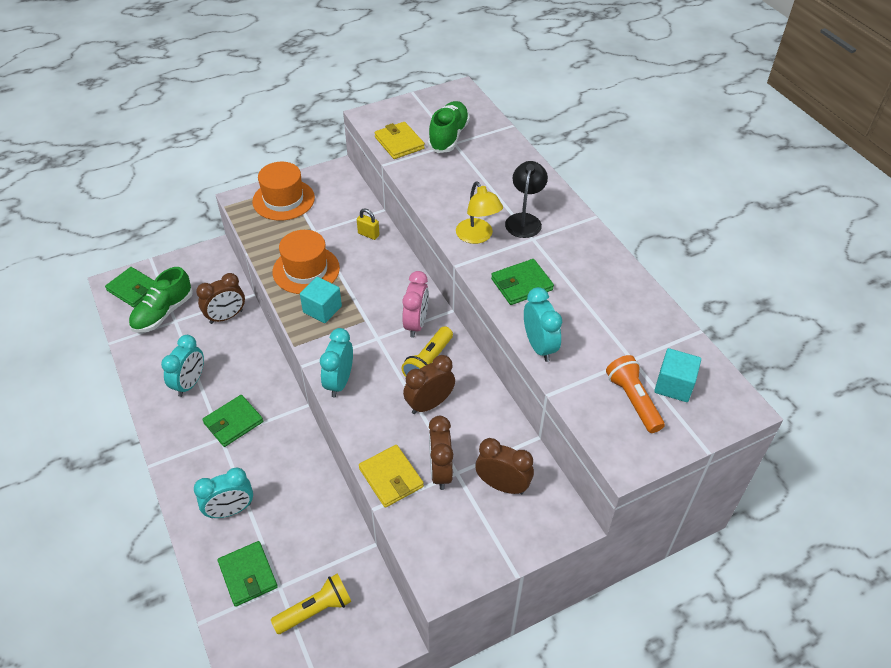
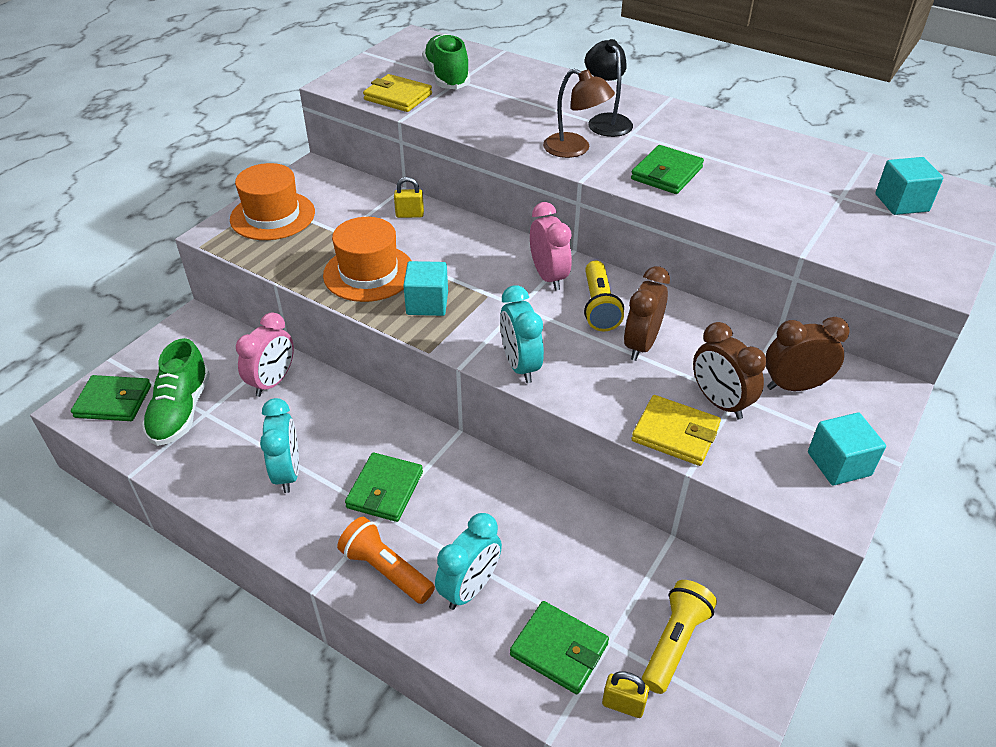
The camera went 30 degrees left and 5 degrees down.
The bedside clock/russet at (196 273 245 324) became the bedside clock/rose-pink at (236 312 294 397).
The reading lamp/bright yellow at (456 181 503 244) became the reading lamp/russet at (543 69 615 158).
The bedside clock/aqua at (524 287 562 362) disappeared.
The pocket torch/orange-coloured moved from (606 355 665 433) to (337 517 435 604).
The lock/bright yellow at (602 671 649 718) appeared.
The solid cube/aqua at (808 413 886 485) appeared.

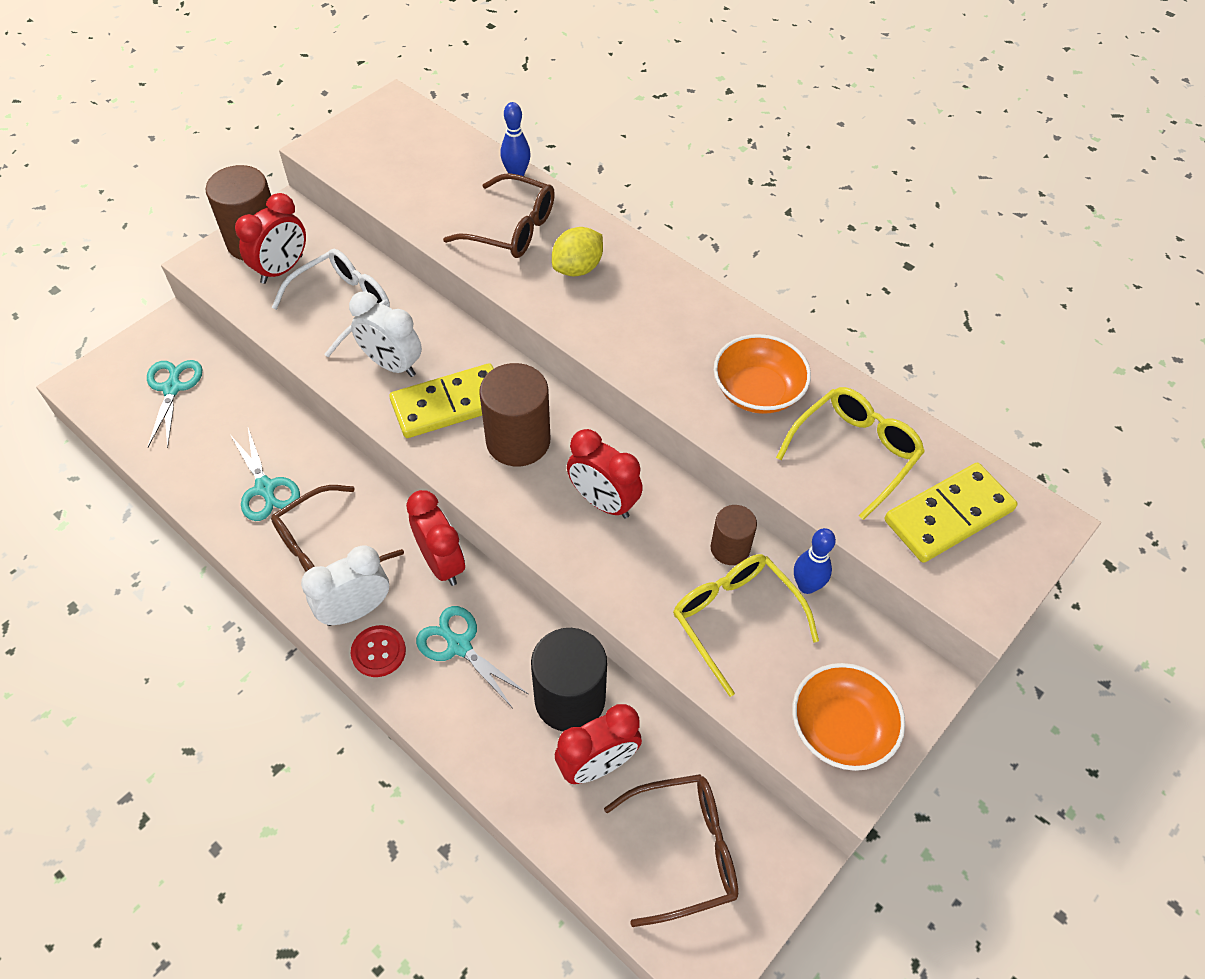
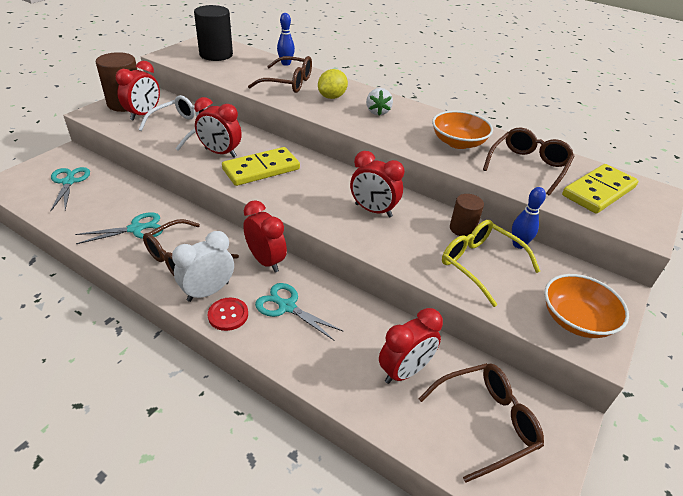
The camera went 10 degrees left and 15 degrees down.
The shears/aqua at (231 428 300 521) turned 75 degrees counterclockwise.
The bedside clock/pure white at (349 291 422 377) became the bedside clock/red at (194 97 242 158).
The cylinder/russet at (479 363 550 466) disappeared.
The cylinder/jet-black moved from (531 628 607 731) to (194 5 233 61).
The spectacles/bright yellow at (776 387 925 520) became the spectacles/russet at (483 128 575 195).
The berry/pure white at (366 88 393 116) appeared.

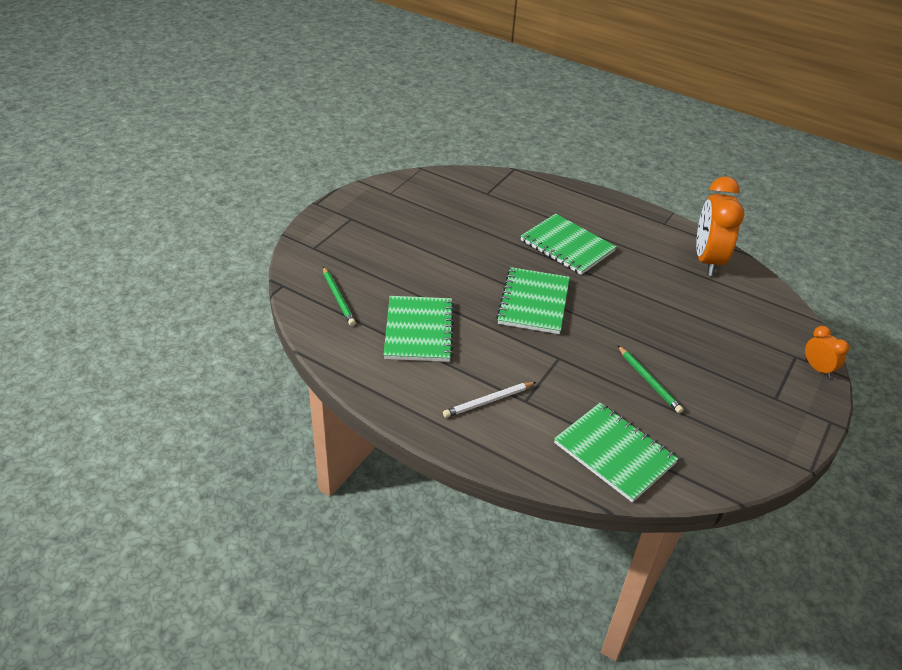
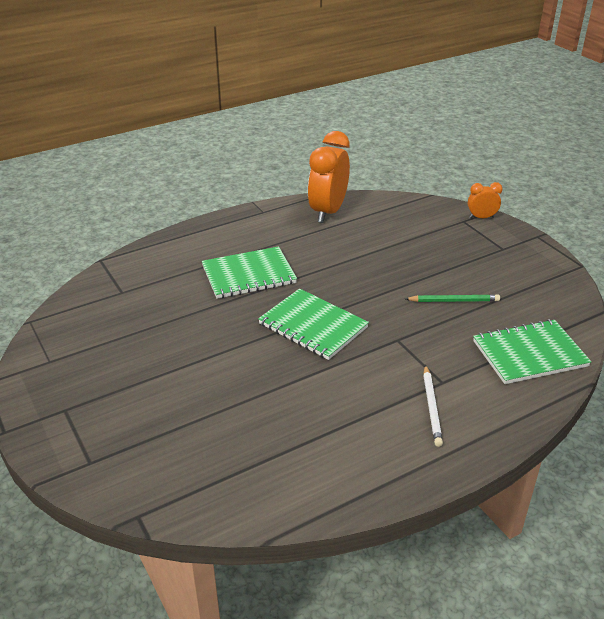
The camera went 60 degrees left and 5 degrees down.
The pencil/green at (323 267 356 326) disappeared.
The notebook/green at (384 296 454 362) disappeared.
The bedside clock/orange-coloured at (696 177 744 276) turned 75 degrees clockwise.

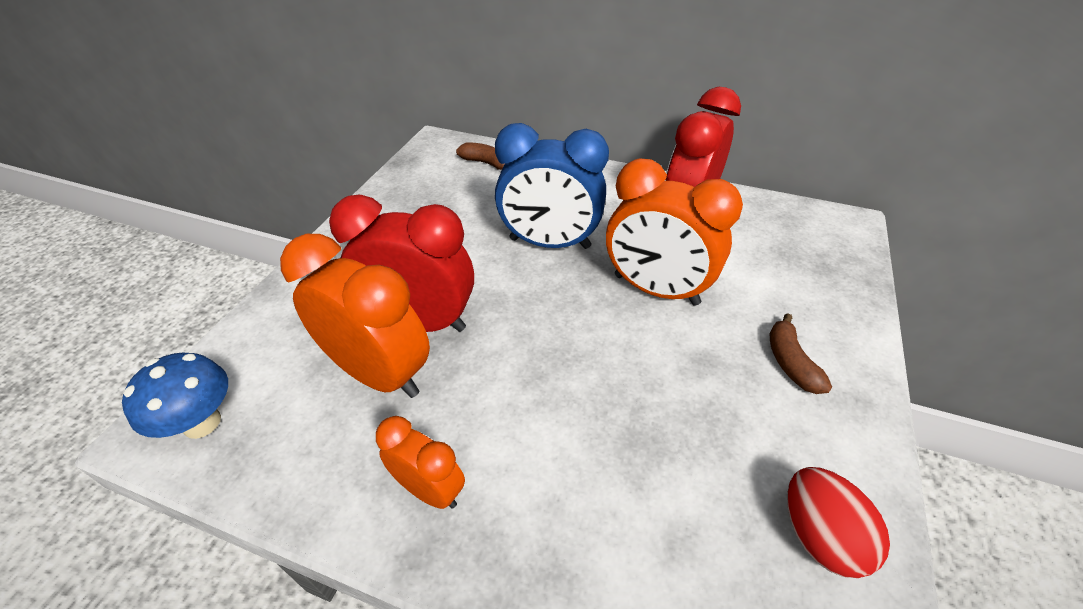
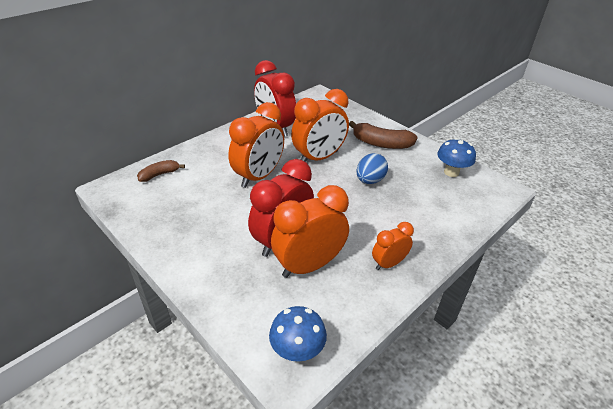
The camera went 65 degrees left and 5 degrees down.
The bedside clock/blue at (495 123 609 249) became the bedside clock/orange-coloured at (228 102 284 188).
The toy banana/russet at (770 313 832 394) changed to 1.66 times the size.
The egg shape/red at (787 467 890 578) was replaced by the mushroom/blue at (437 138 476 177).
The egg shape/blue at (357 153 388 184) appeared.

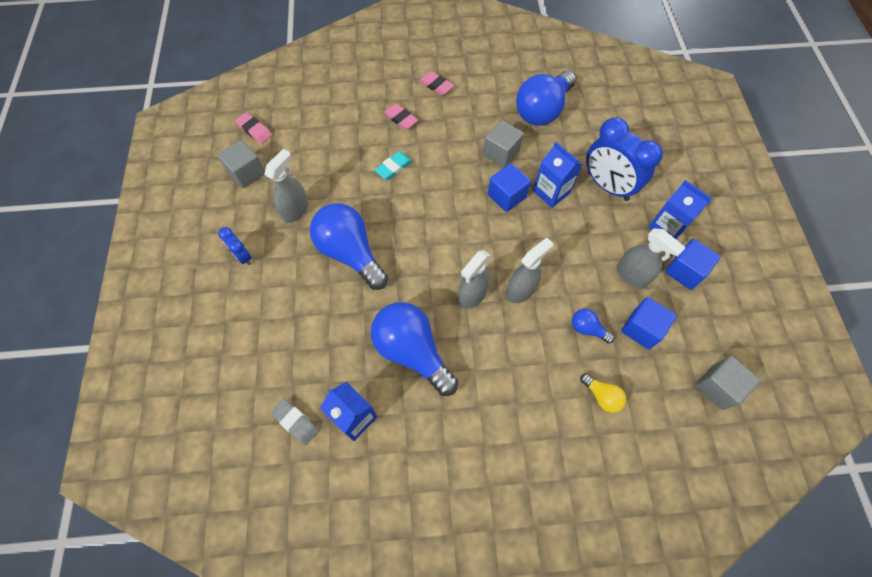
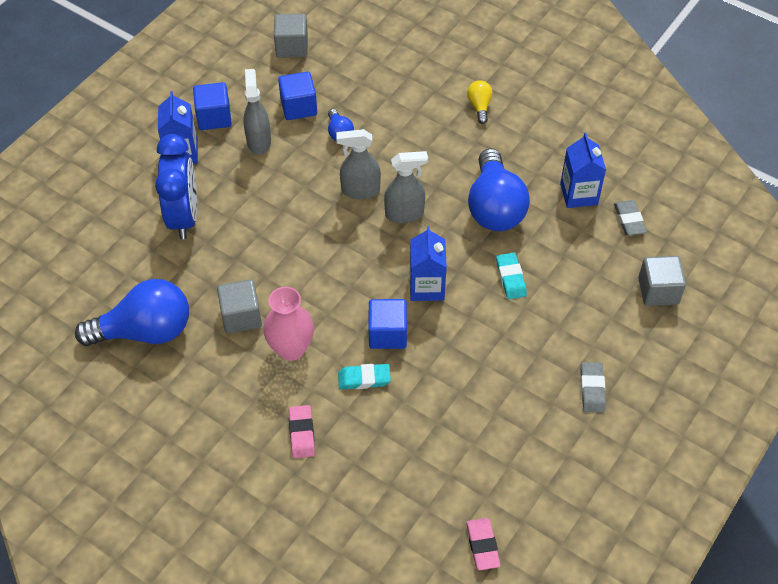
The camera went 140 degrees left and 10 degrees down.
The solid cube/grey moved from (218 140 265 188) to (638 256 686 306).
The bedside clock/blue at (218 227 252 265) was replaced by the gum eraser/grey at (580 362 606 413).
The sprayer/grey at (264 149 308 223) disappeared.
The bulb/blue at (310 203 388 290) disappeared.
The gum eraser/rose-pink at (419 71 454 95) disappeared.
The solid cube/blue moved from (488 163 531 212) to (368 299 407 349).
The carton/blue moved from (533 142 583 208) to (410 226 447 301).
The bulb/bright yellow moved from (580 374 626 413) to (467 80 492 124).
The vase/rose-pink at (263 287 314 361) appeared.
The gum eraser/aqua at (496 253 527 299) appeared.

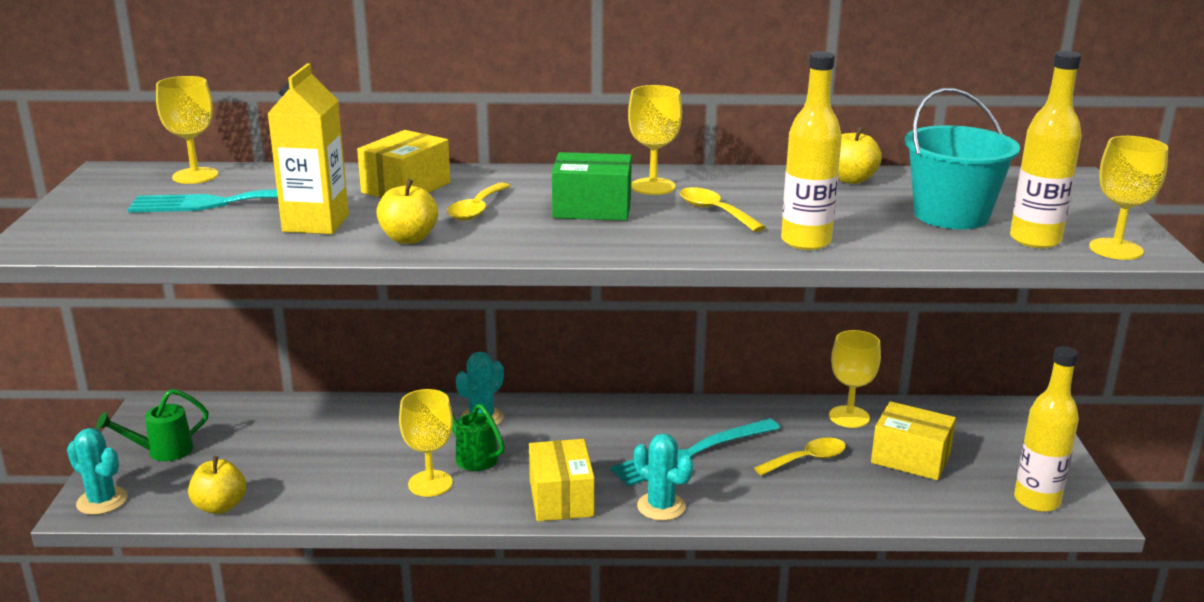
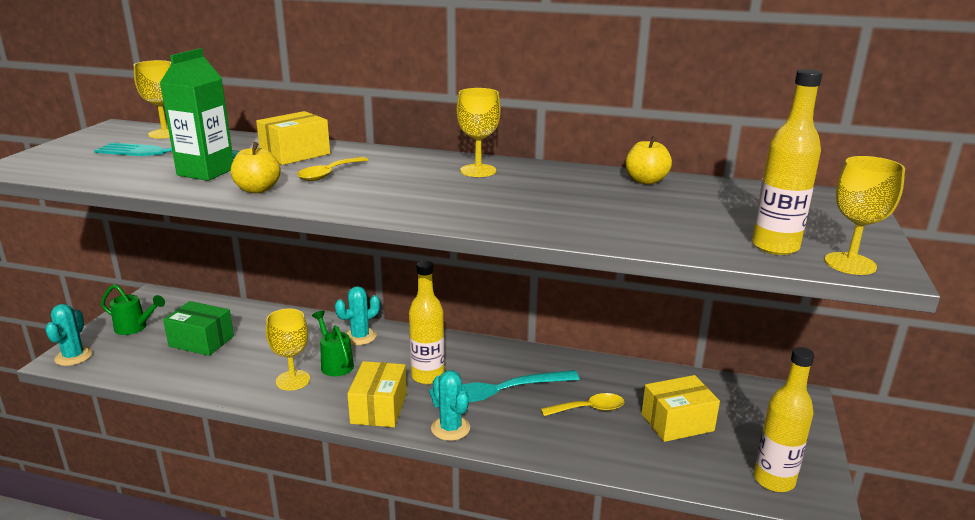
The camera went 15 degrees right and 0 degrees up.
The prickly plant/aqua at (67 428 128 515) turned 45 degrees clockwise.
The watering pot/green at (96 389 209 461) turned 150 degrees counterclockwise.
The apple fruit/bright yellow at (188 456 246 514) disappeared.
The carton/bright yellow at (267 63 349 234) became the carton/green at (160 48 233 181).
The box/green moved from (552 152 632 221) to (163 301 234 356).
The teaspoon/bright yellow at (680 187 766 232) disappeared.
The drink bottle/bright yellow moved from (781 51 842 250) to (409 261 445 385).
The wine glass/bright yellow at (829 330 881 428) disappeared.
The box/bright yellow at (871 401 956 480) turned 60 degrees counterclockwise.
The pail/aqua at (904 88 1020 229) disappeared.

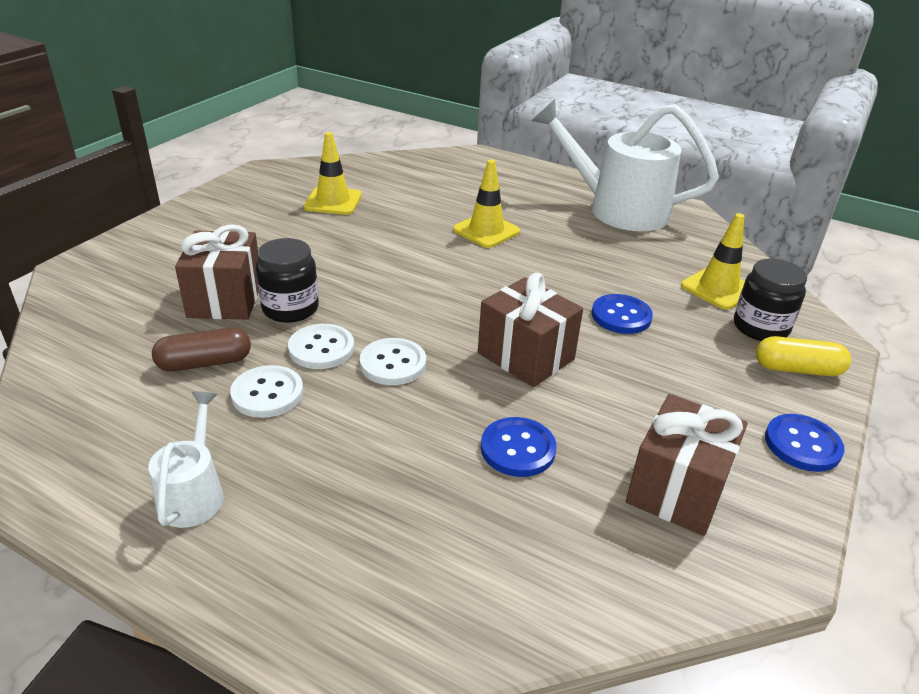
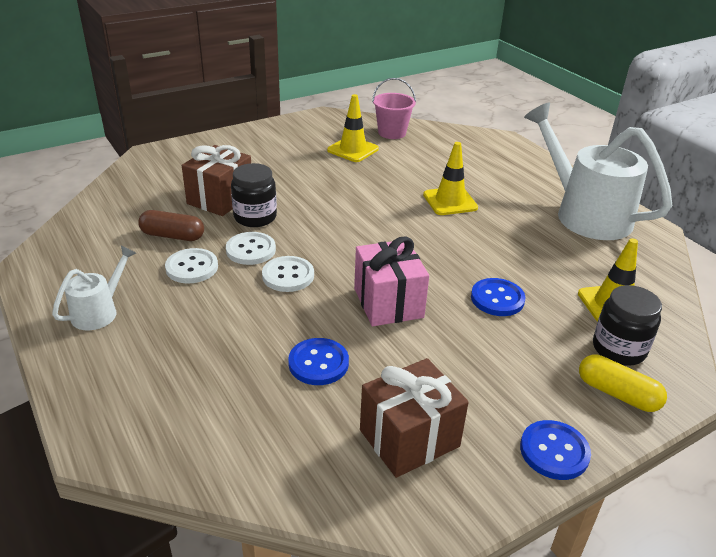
The camera went 30 degrees right and 0 degrees up.
The wrapped gift/russet at (478 273 583 387) became the wrapped gift/rose-pink at (354 236 429 326).
The pail/rose-pink at (372 78 416 139) appeared.

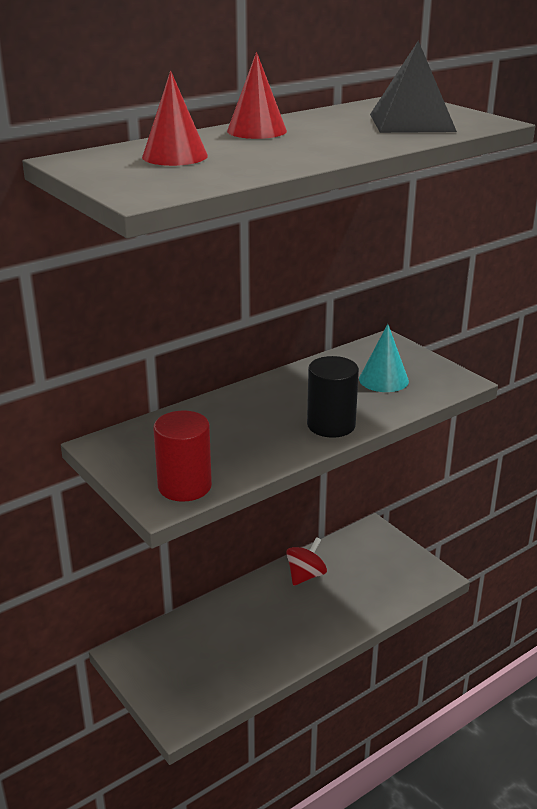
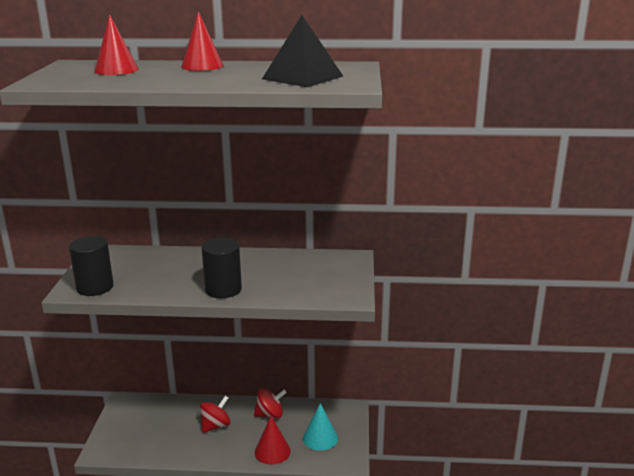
The camera went 40 degrees right and 5 degrees down.
The cylinder/red at (153 411 212 502) became the cylinder/jet-black at (69 236 114 296).
The cone/aqua moved from (359 324 409 392) to (303 403 338 451).
The toy top/red at (200 396 230 433) appeared.
The cone/red at (255 416 291 465) appeared.

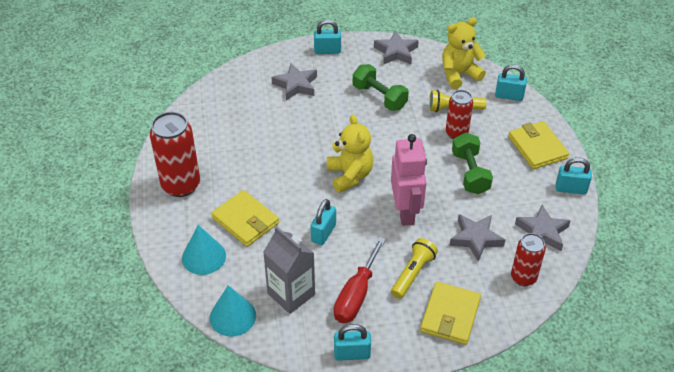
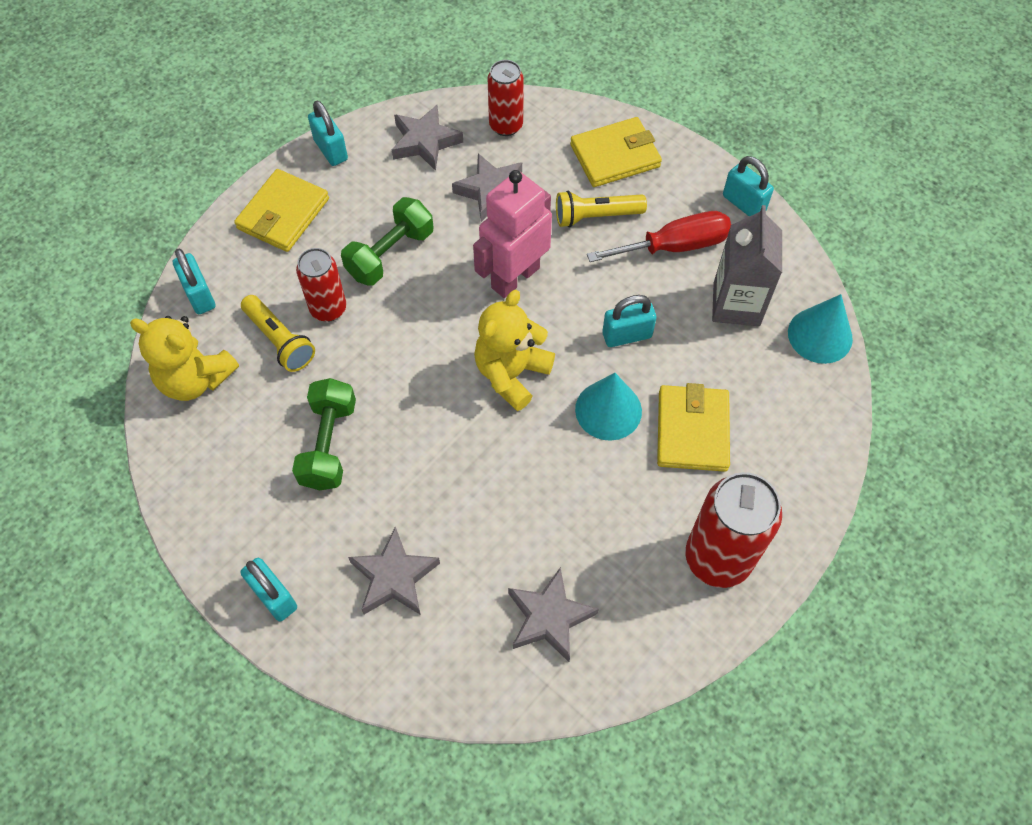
The camera went 130 degrees left and 15 degrees up.
The cone/aqua moved from (182 225 226 275) to (575 373 642 441).
The star/grey moved from (374 30 419 65) to (508 567 599 662).

